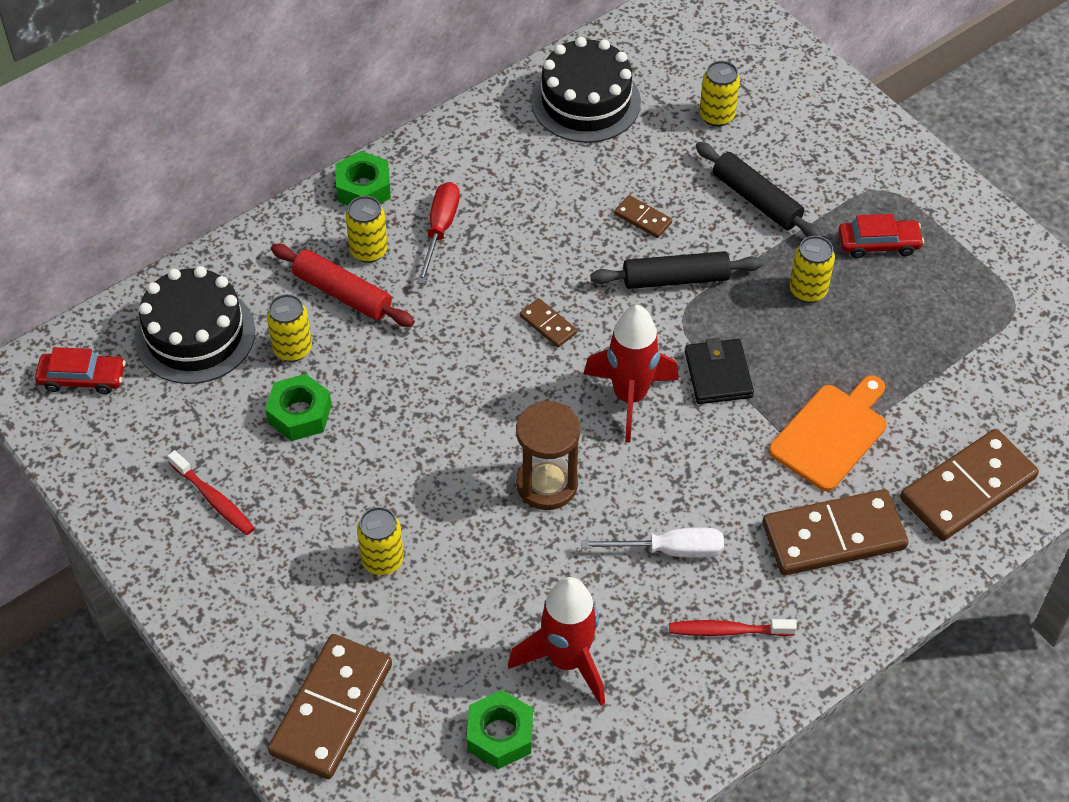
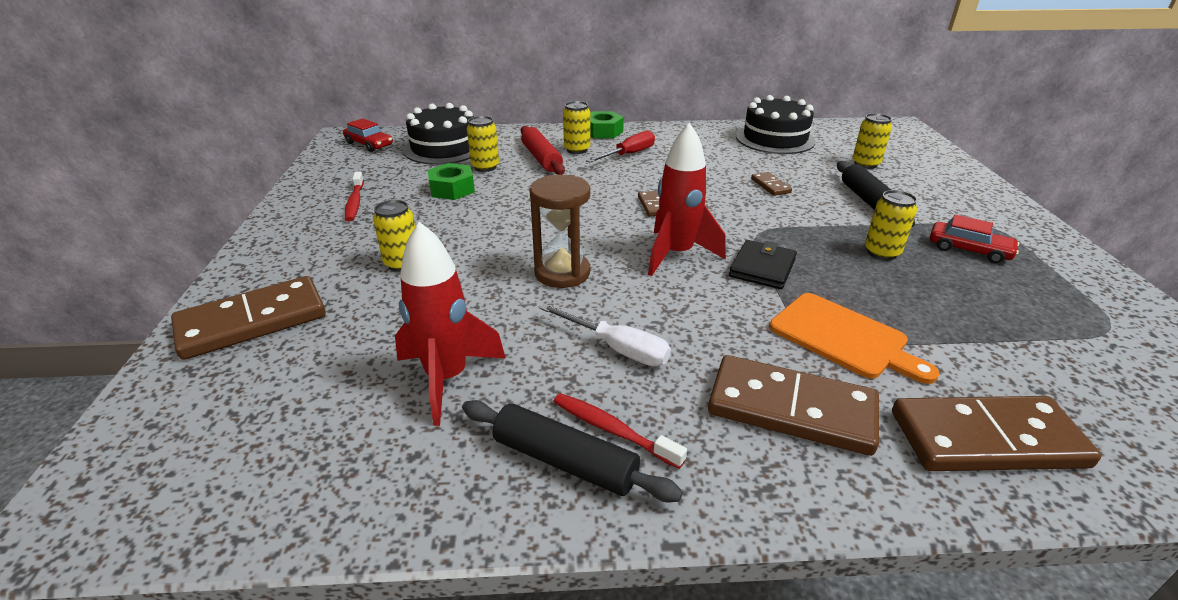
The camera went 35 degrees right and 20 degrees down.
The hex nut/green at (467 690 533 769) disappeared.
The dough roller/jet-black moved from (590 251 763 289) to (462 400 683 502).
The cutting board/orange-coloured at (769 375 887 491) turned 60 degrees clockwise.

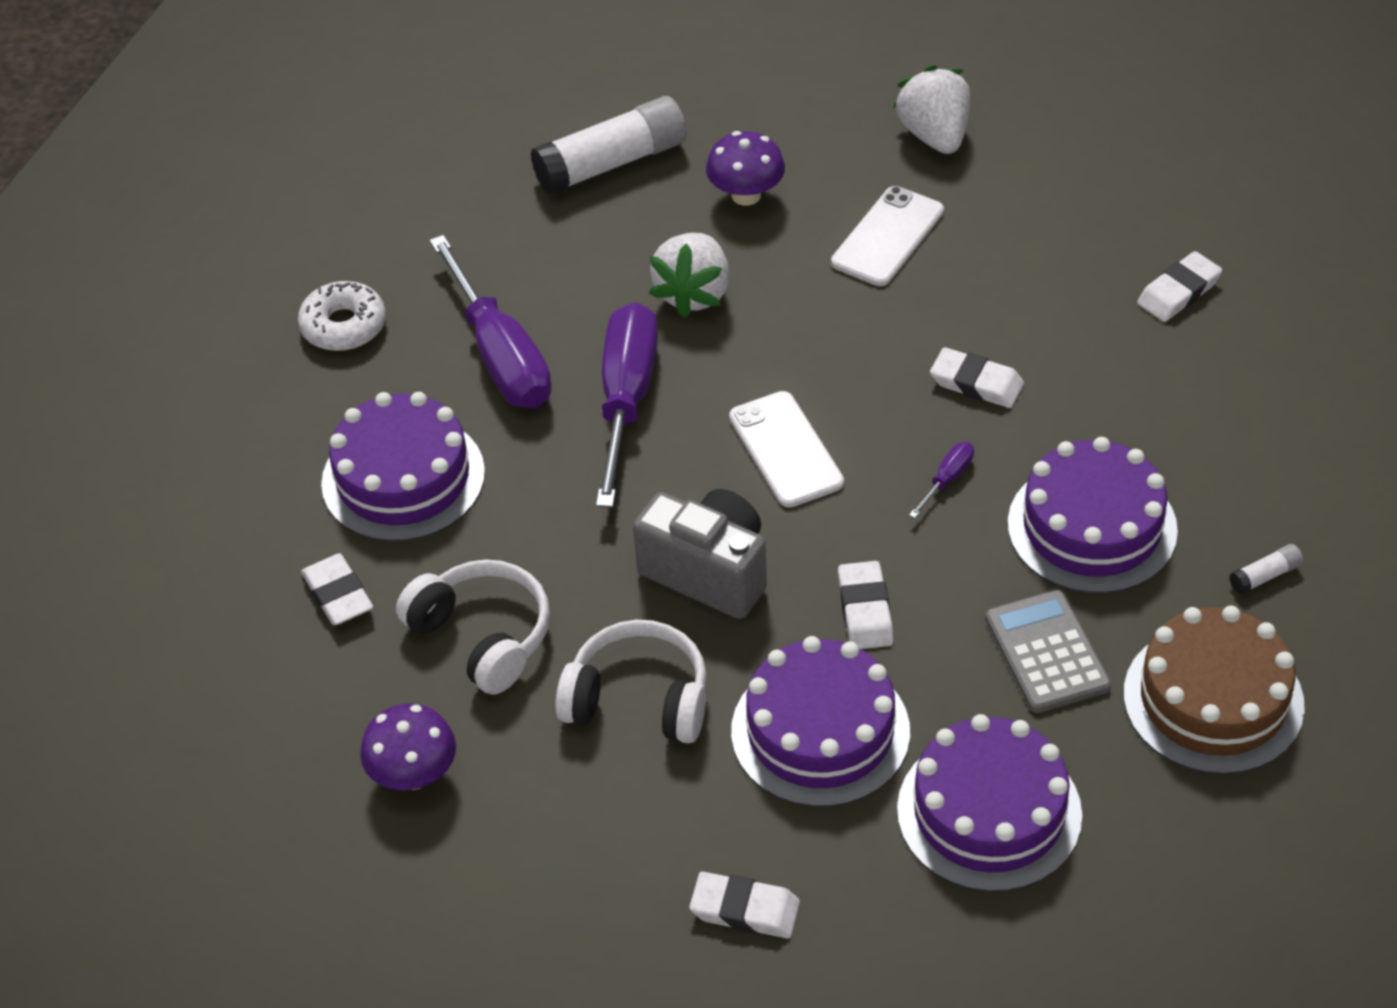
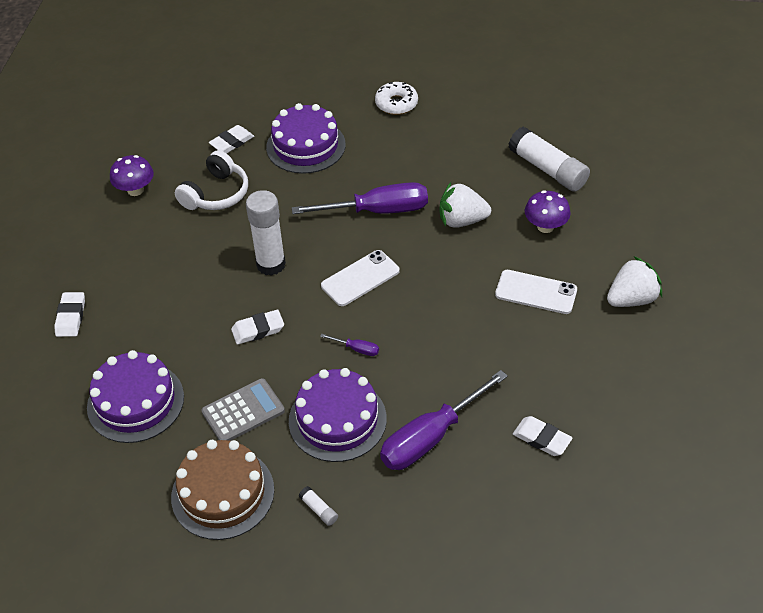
The camera went 75 degrees right and 0 degrees up.
The hand screwdriver/purple moved from (429 235 552 408) to (380 370 508 470).
The headset/pure white at (555 620 707 743) disappeared.
The compact camera/grey at (633 489 767 619) was replaced by the stick of glue/pure white at (246 190 286 276).
The gateau/purple at (731 636 910 807) disappeared.
The gum eraser/pure white at (930 347 1024 408) disappeared.

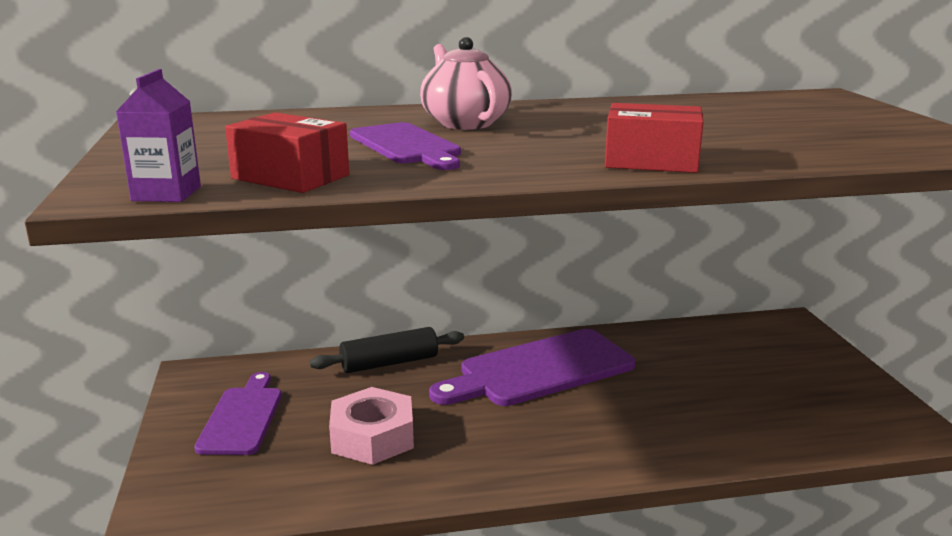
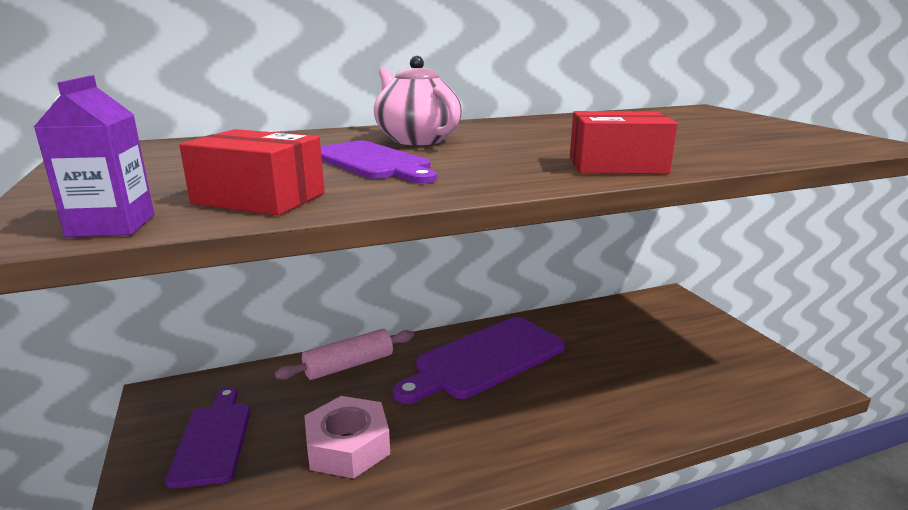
The camera went 10 degrees left and 0 degrees up.
The dough roller/jet-black at (310 327 464 373) became the dough roller/rose-pink at (275 329 414 380).

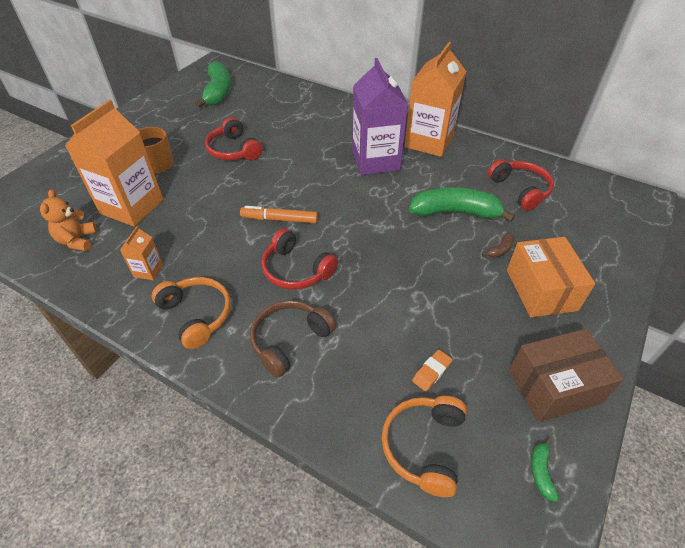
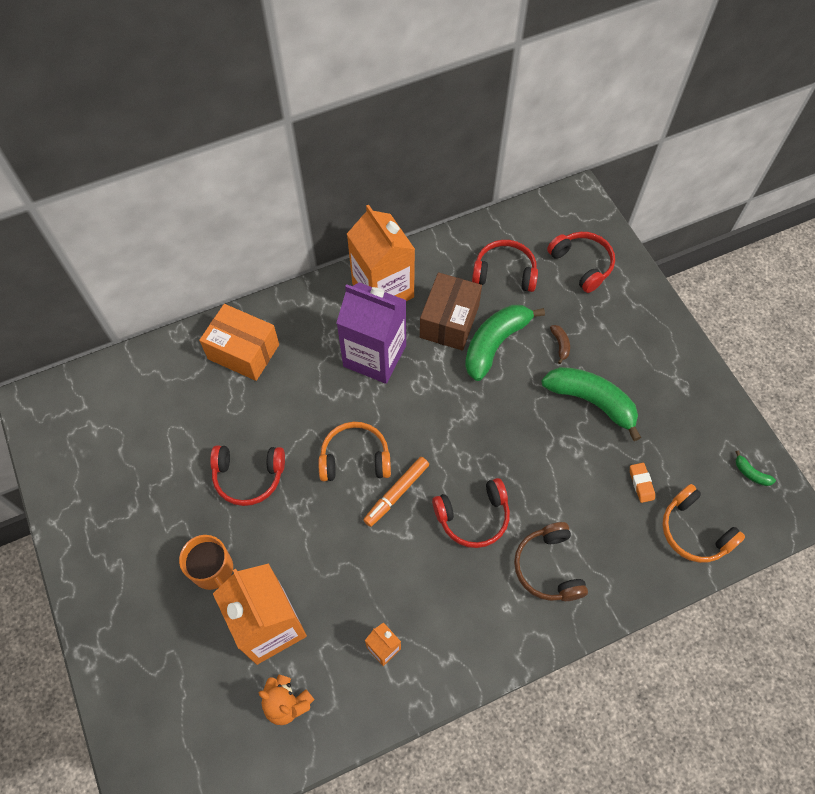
The camera went 55 degrees left and 15 degrees up.
The headset/orange-coloured moved from (152 277 231 350) to (318 422 391 481).
The toy banana/green moved from (195 61 231 108) to (542 367 641 441).
The box/orange-coloured moved from (507 237 595 318) to (199 304 279 381).
The box/russet moved from (509 328 624 422) to (420 272 482 350).
The headset/red at (547 232 615 293) appeared.

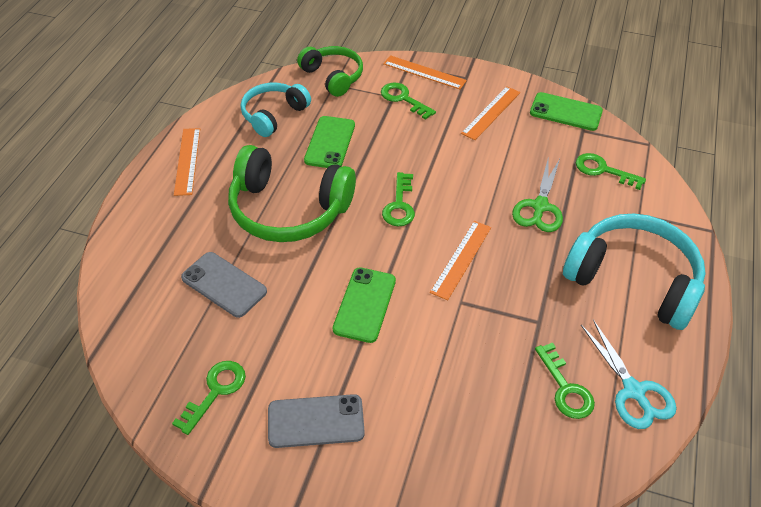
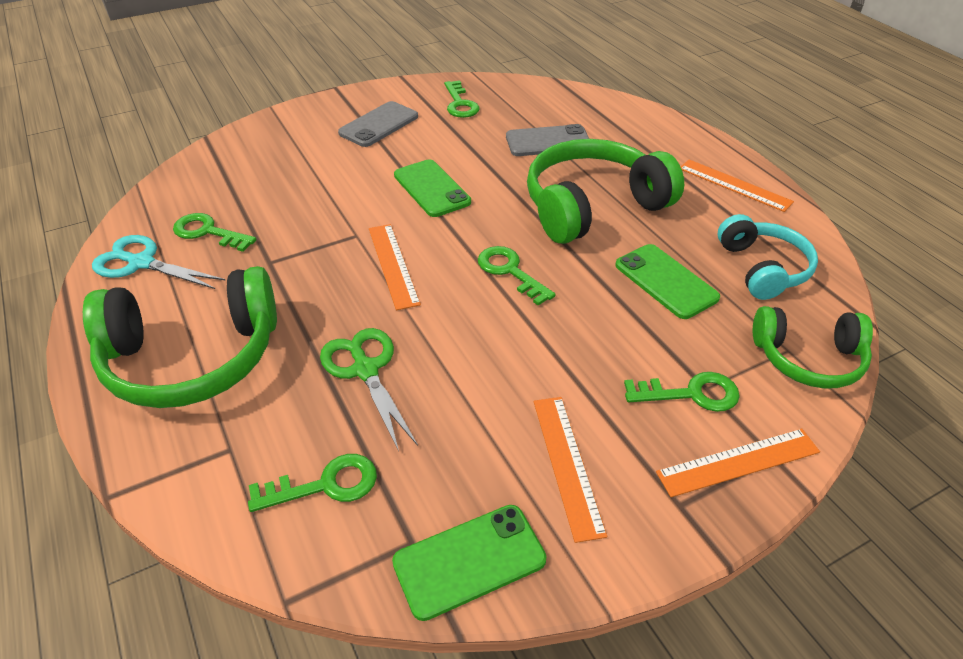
The camera went 135 degrees right and 5 degrees down.
The headset/aqua at (563 214 706 330) became the headset/green at (83 266 277 408).

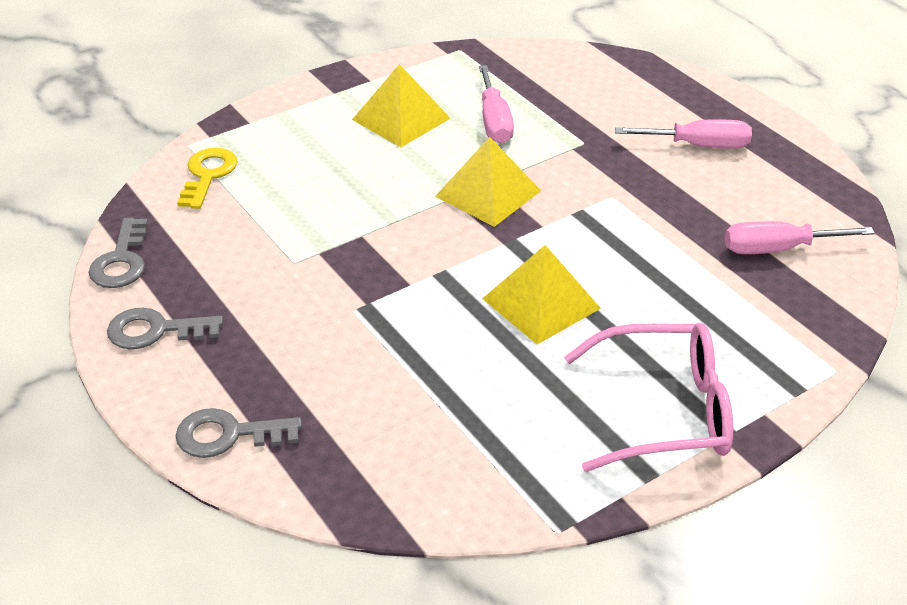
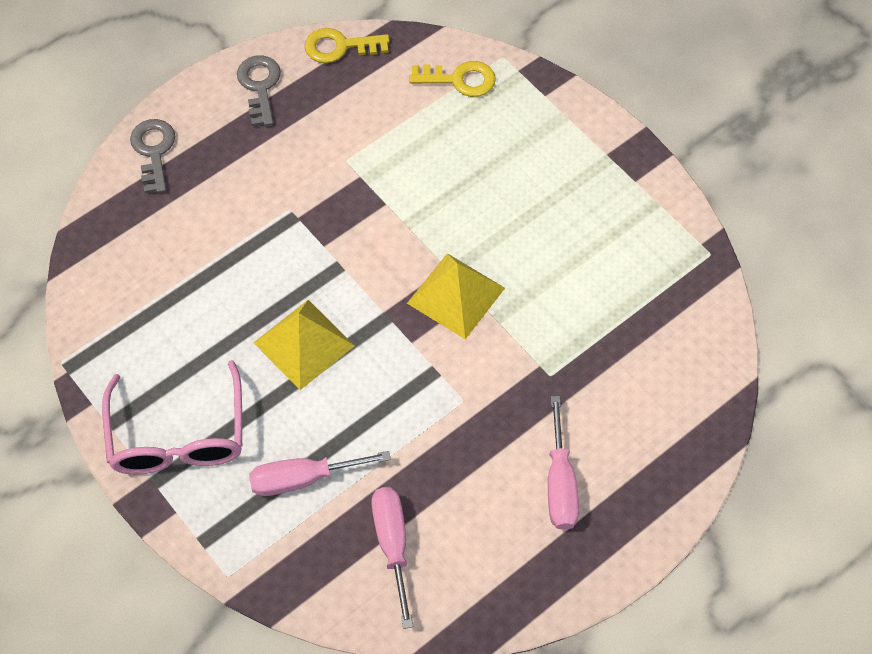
The camera went 85 degrees right and 20 degrees up.
The latchkey/grey at (89 218 148 288) became the latchkey/bright yellow at (304 28 390 63).
The pyramid/bright yellow at (352 64 451 147) disappeared.
The hand screwdriver/rose-pink moved from (479 65 514 143) to (249 451 391 496).

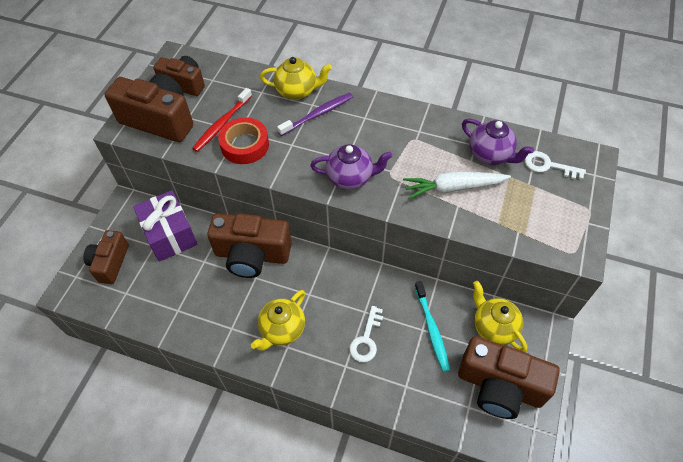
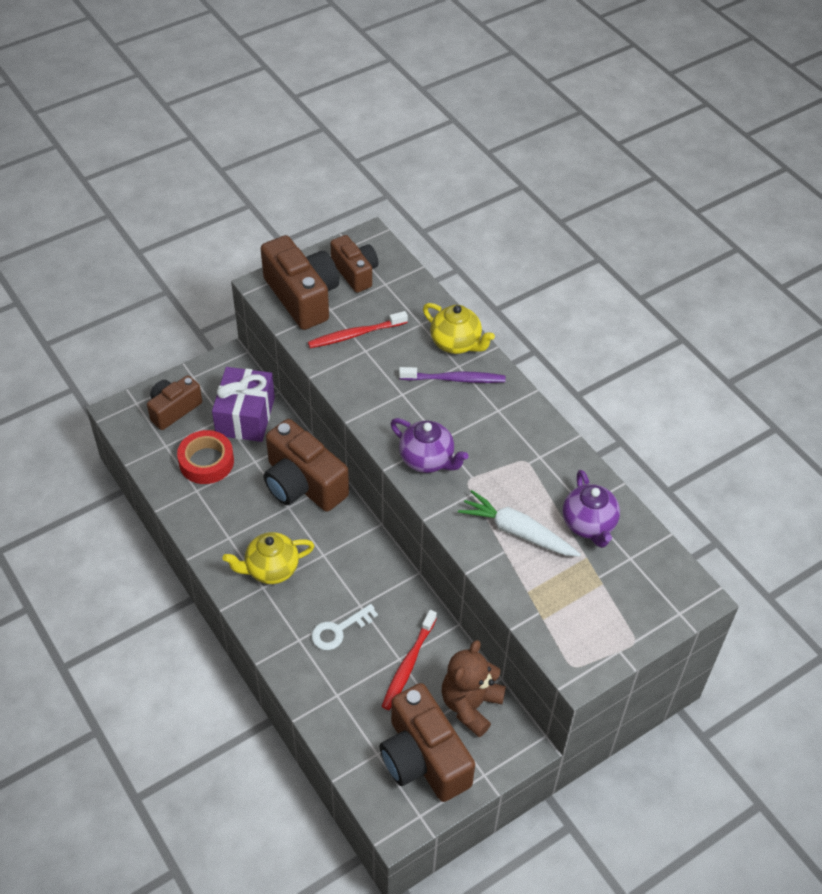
The camera went 35 degrees right and 5 degrees down.
The roll of tape/red moved from (218 117 269 164) to (177 430 234 484).
The toothbrush/aqua at (415 281 450 372) became the toothbrush/red at (382 610 437 710).
The china teapot/bright yellow at (473 281 527 352) was replaced by the teddy bear/russet at (442 640 506 737).
The latchkey/pure white at (524 151 586 180) disappeared.

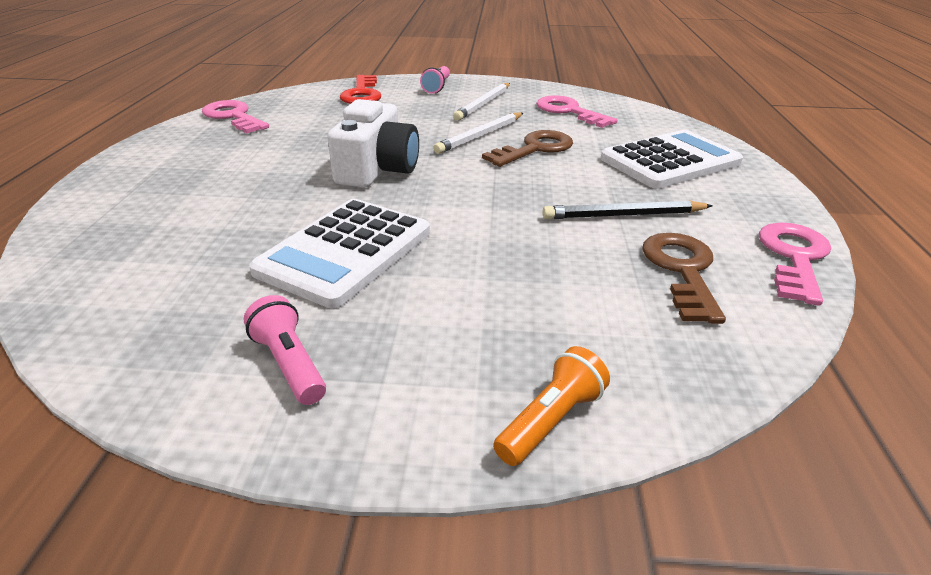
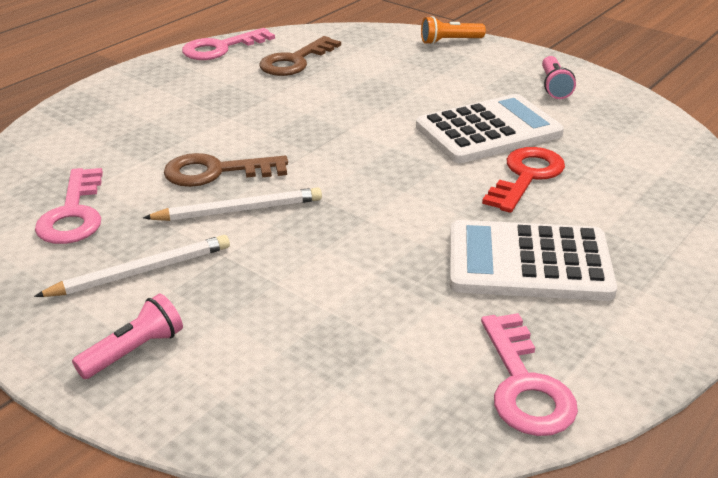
The camera went 145 degrees left and 0 degrees up.
The compact camera/pure white at (327 99 419 188) disappeared.
The latchkey/red moved from (340 75 381 104) to (482 147 565 213).
The pencil/jet-black at (542 200 713 219) disappeared.
The calculator/pure white moved from (601 130 743 189) to (450 220 617 301).

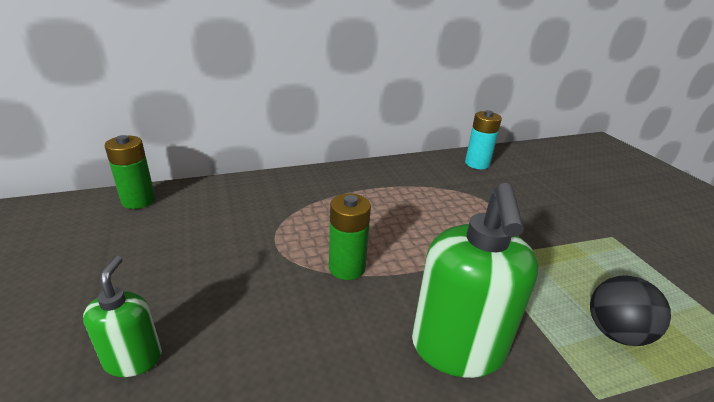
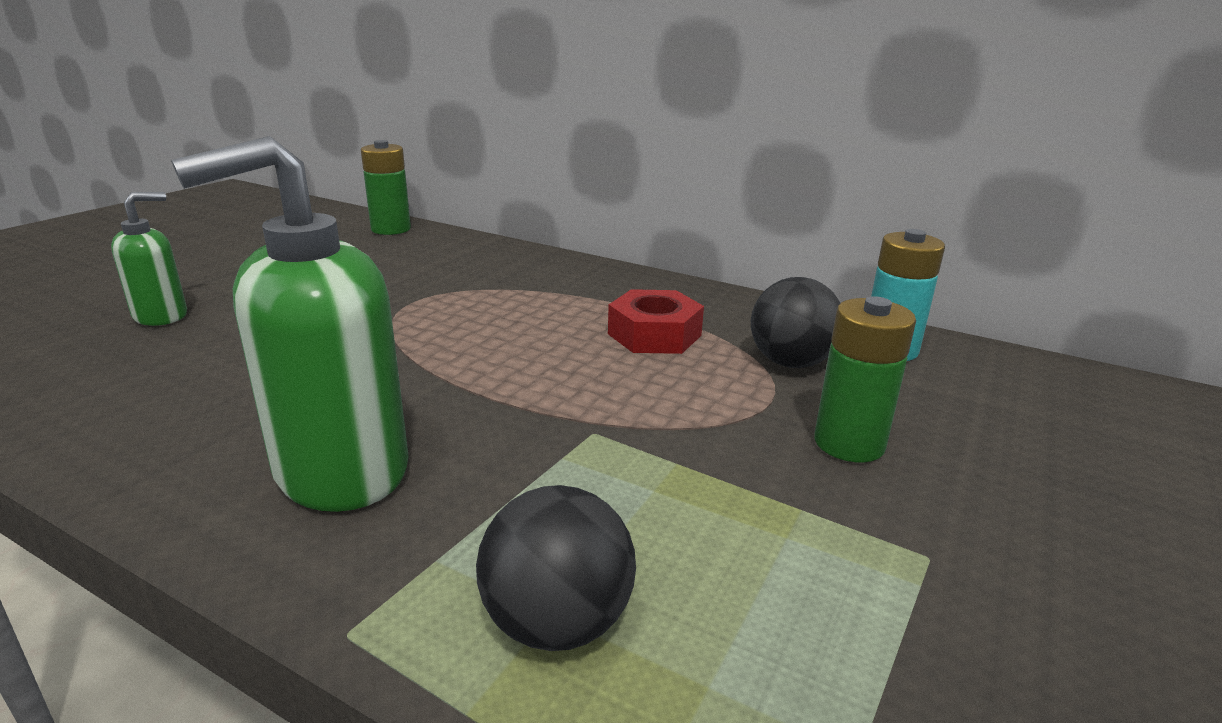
The camera went 50 degrees right and 5 degrees down.
The AA battery/green moved from (329 194 371 280) to (814 296 916 463).
The hex nut/red at (608 289 704 354) appeared.
The play ball/jet-black at (751 277 840 368) appeared.

